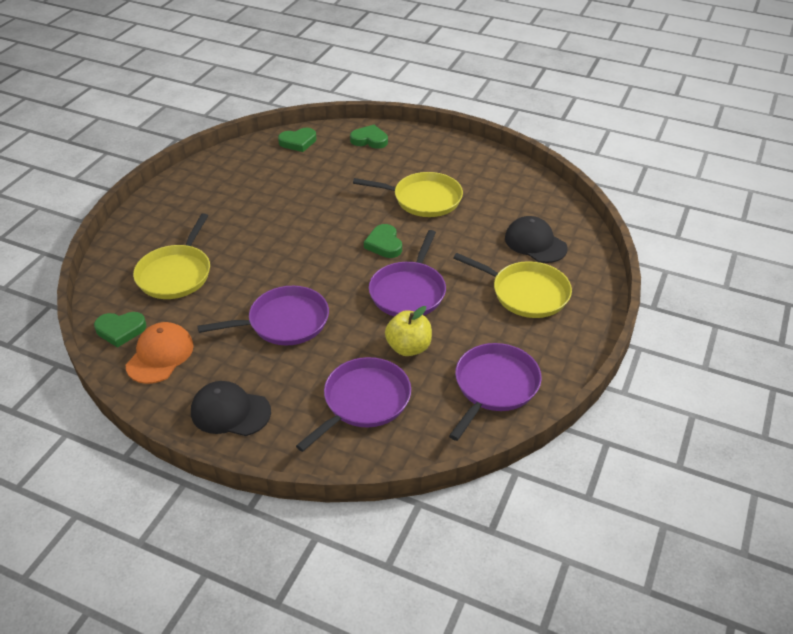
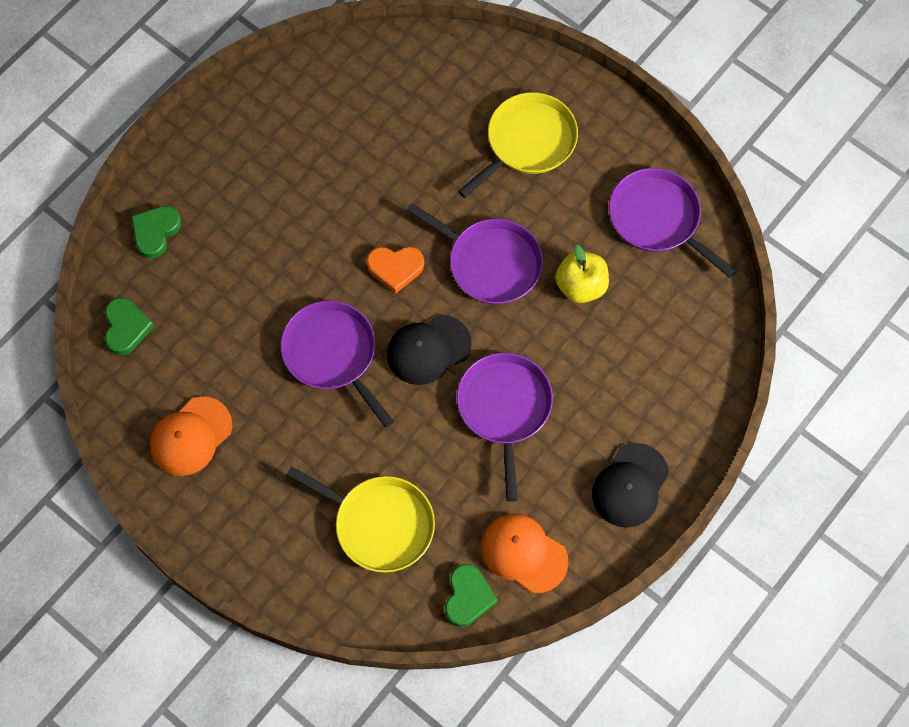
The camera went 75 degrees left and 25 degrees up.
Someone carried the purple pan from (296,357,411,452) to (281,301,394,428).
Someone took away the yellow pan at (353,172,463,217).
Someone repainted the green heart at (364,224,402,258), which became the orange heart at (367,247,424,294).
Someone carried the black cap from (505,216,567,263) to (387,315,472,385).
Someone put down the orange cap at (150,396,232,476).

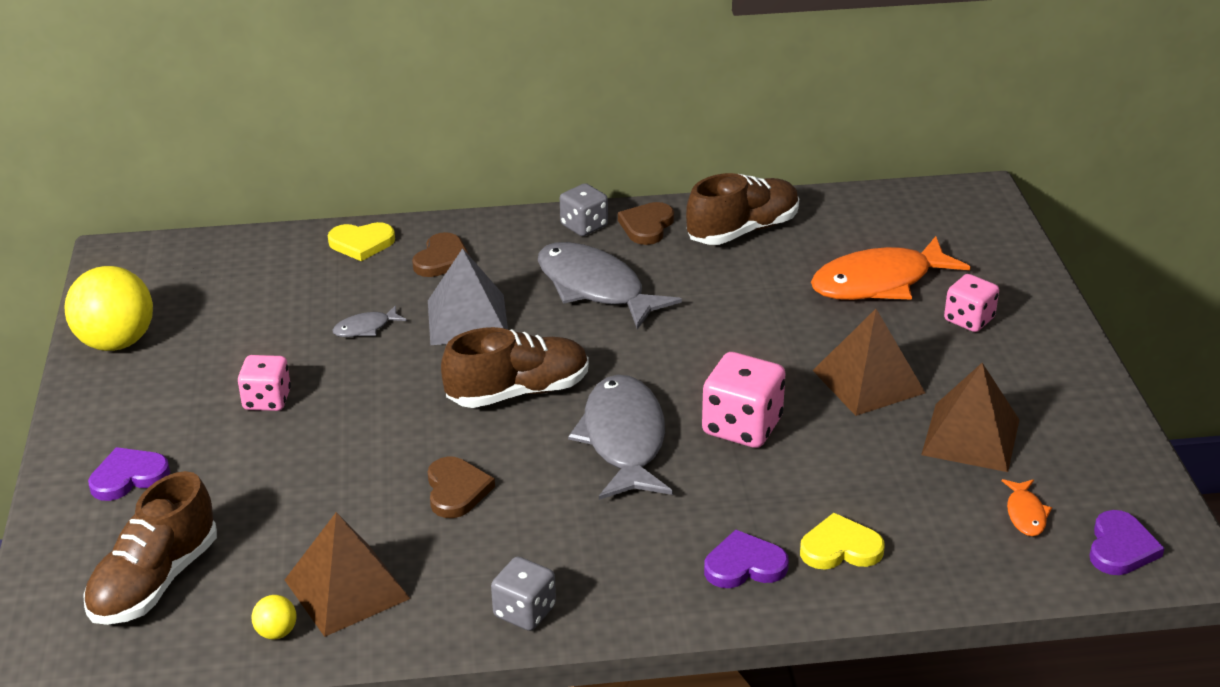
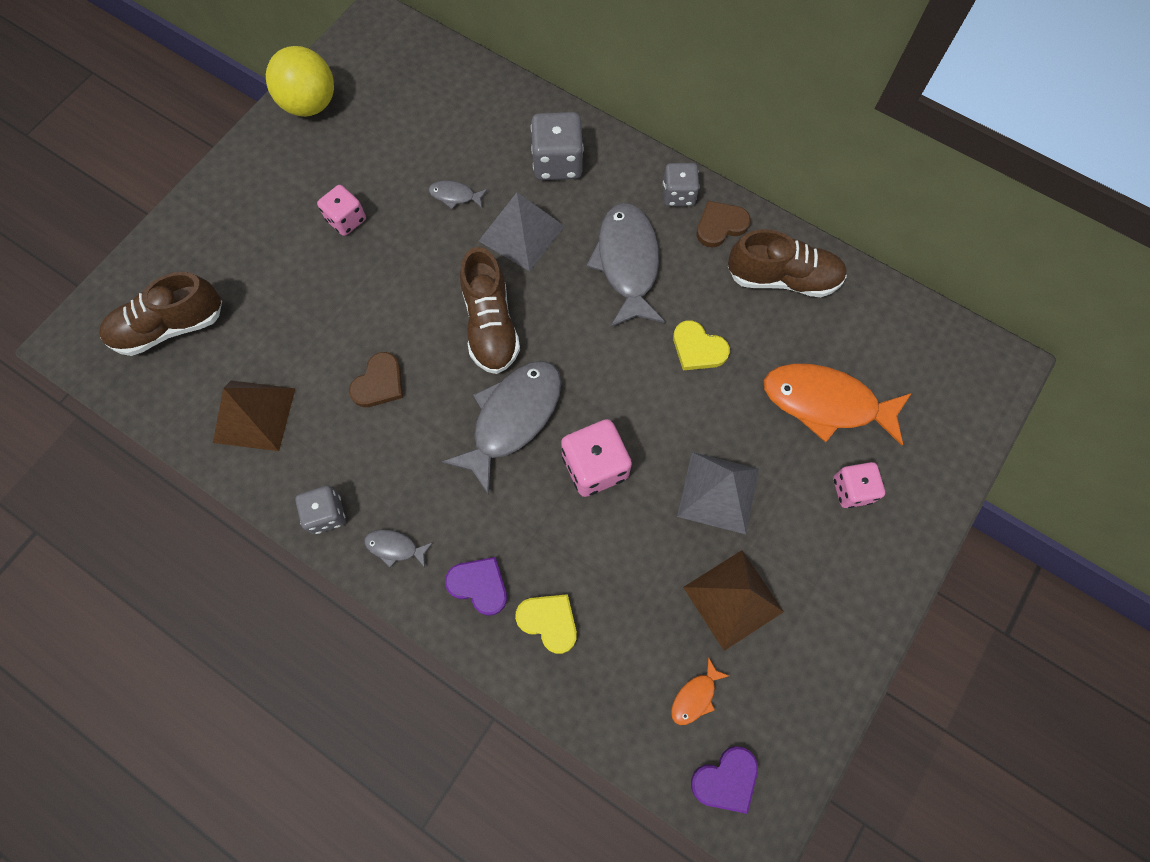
The camera went 40 degrees right and 35 degrees up.
Someone took away the purple heart at (88,447,170,501).
Someone took away the yellow ball at (252,595,296,639).
Someone carried the yellow heart from (328,222,395,261) to (673,320,730,370).
Someone swapped the brown heart at (412,232,470,277) for the grey dice at (531,112,584,180).
Someone rotated the brown shoe at (441,327,589,408) by 60 degrees clockwise.
Someone repainted the brown pyramid at (813,309,925,416), which became the grey pyramid at (677,452,759,534).
Someone put down the grey fish at (364,530,433,568).

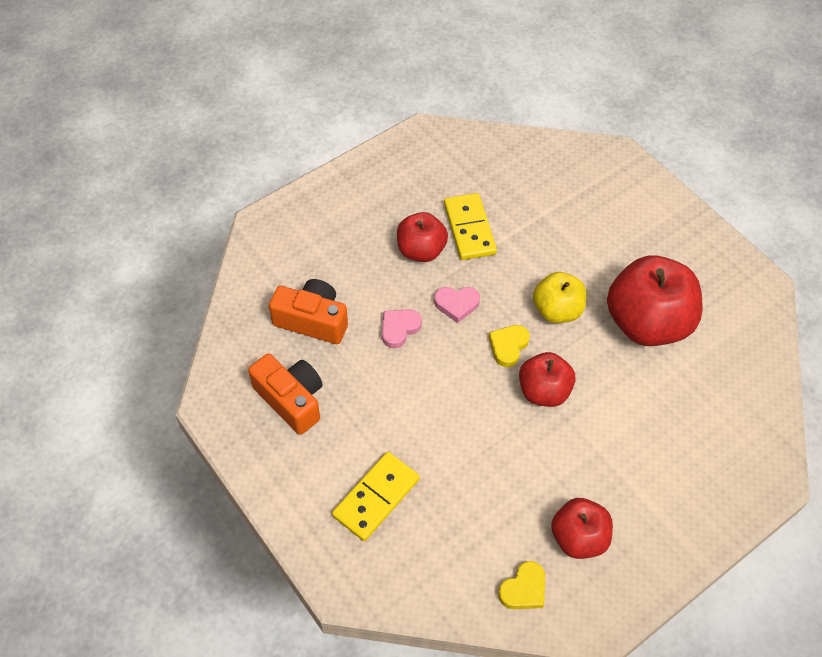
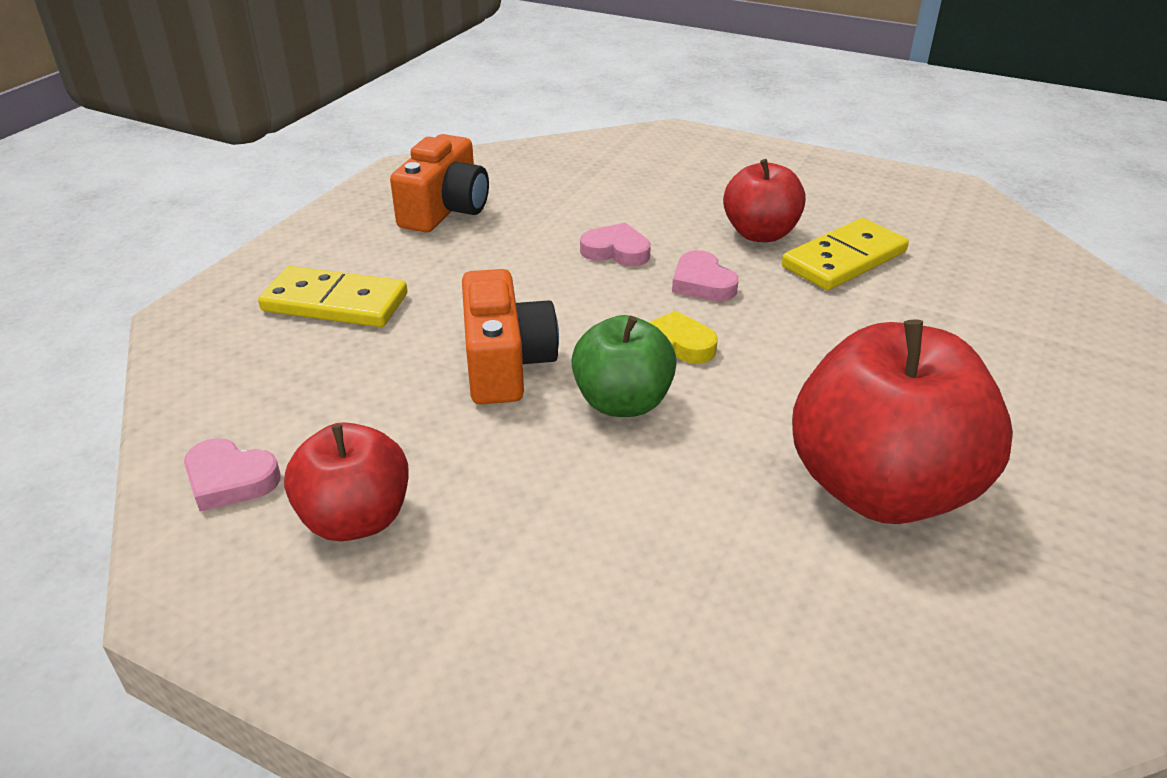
The camera went 65 degrees right and 20 degrees down.
Someone carried the orange camera from (269,279,348,344) to (462,269,559,404).
Someone repainted the yellow heart at (498,561,545,609), which became the pink heart at (184,438,281,512).
Someone repainted the red apple at (519,352,576,407), which became the green apple at (571,315,677,417).
Someone took away the yellow apple at (533,272,586,323).

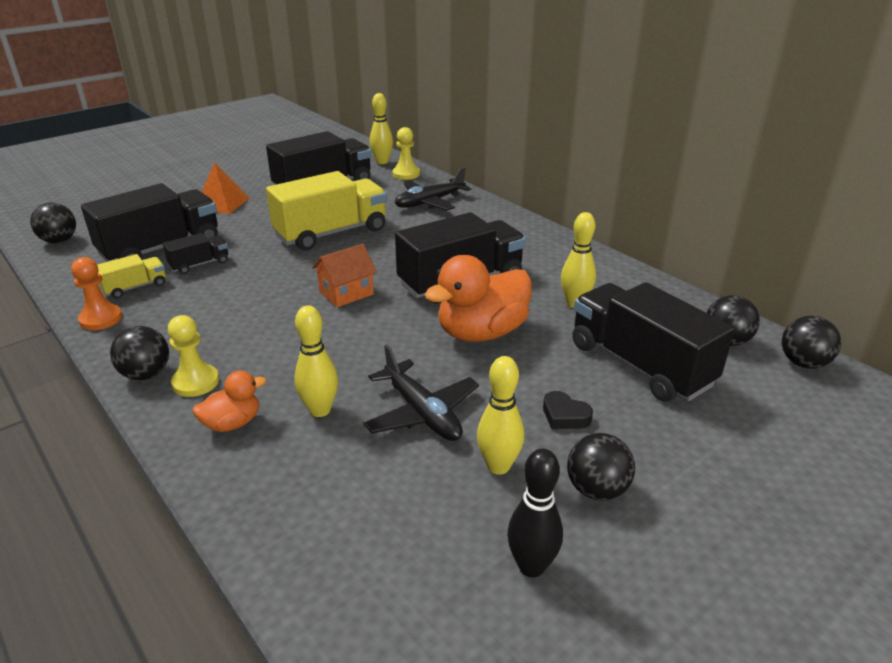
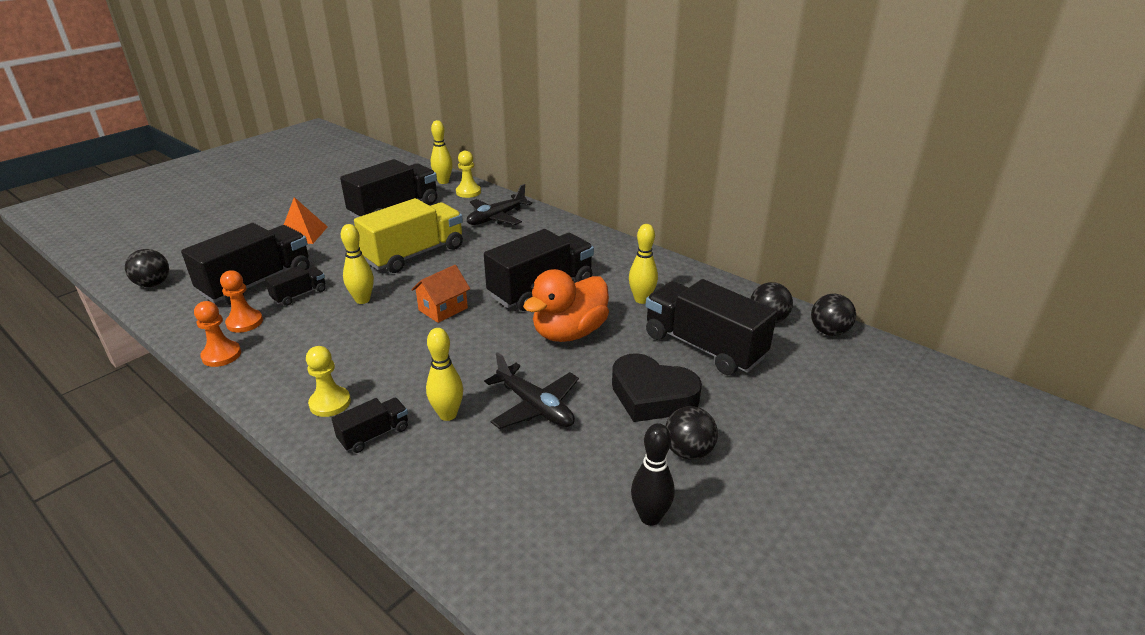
The camera went 10 degrees left and 0 degrees up.
Someone swapped the yellow truck at (97,254,166,298) for the orange pawn at (220,270,263,333).
Someone took away the black ball at (110,326,169,380).
Someone swapped the orange duck at (193,371,266,432) for the black truck at (331,398,408,453).
Someone carried the yellow bowling pin from (477,356,524,475) to (341,224,374,304).
Someone scaled the black heart at (543,391,593,429) by 2.15.

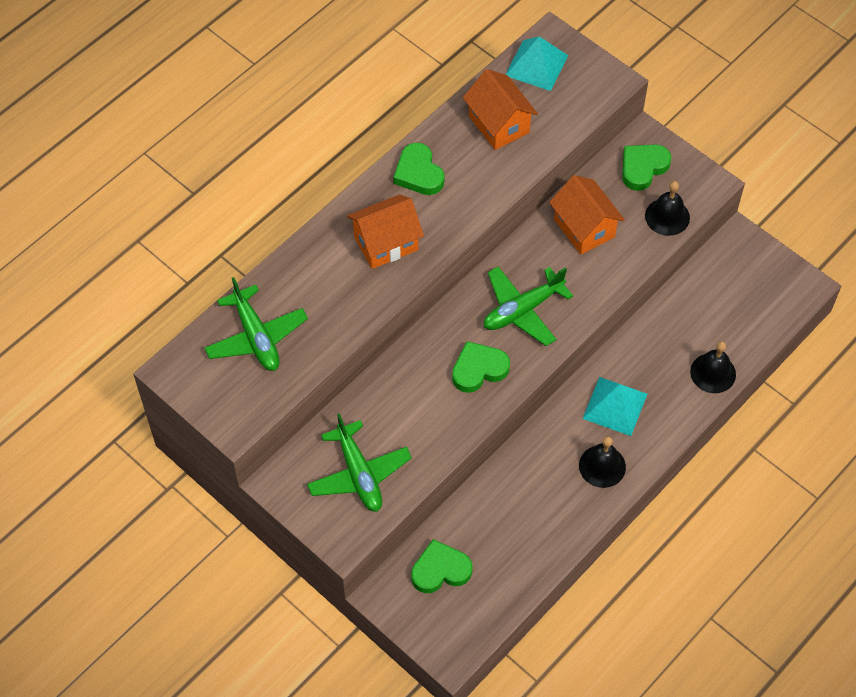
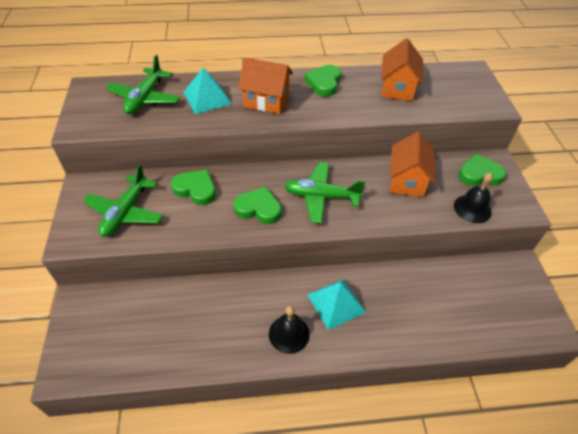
The camera went 40 degrees right and 10 degrees down.
Someone carried the green heart from (411,539,473,593) to (171,169,216,205).
Someone carried the turquoise pyramid from (505,37,568,91) to (183,68,232,114).
Someone took away the black bell at (690,341,736,393).

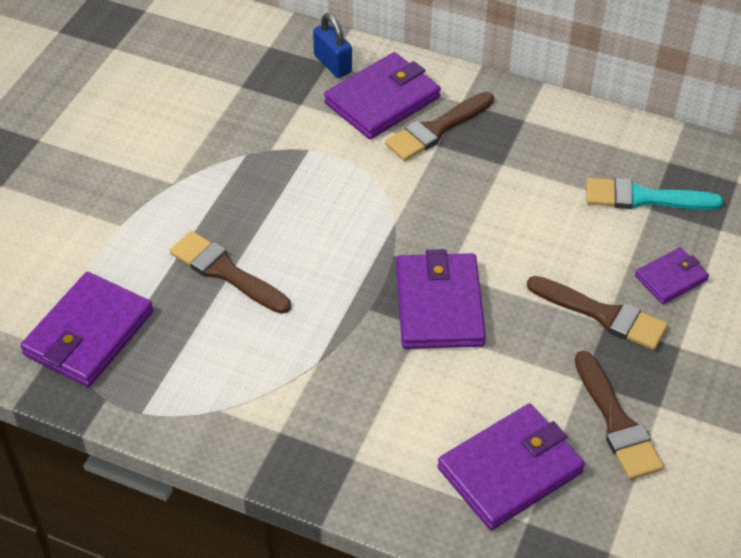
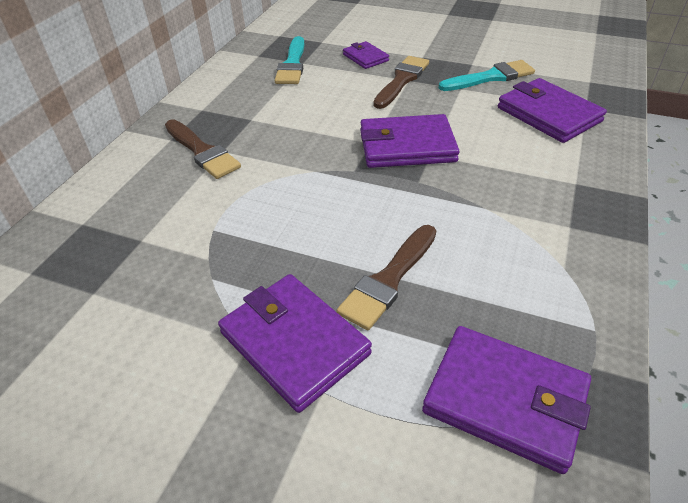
The camera went 90 degrees left and 5 degrees down.
Someone took away the blue padlock at (313,13,352,78).
Someone carried the purple wallet from (324,52,441,139) to (218,274,372,413).
Someone repainted the brown brush at (575,351,664,480), which became the turquoise brush at (439,60,535,91).

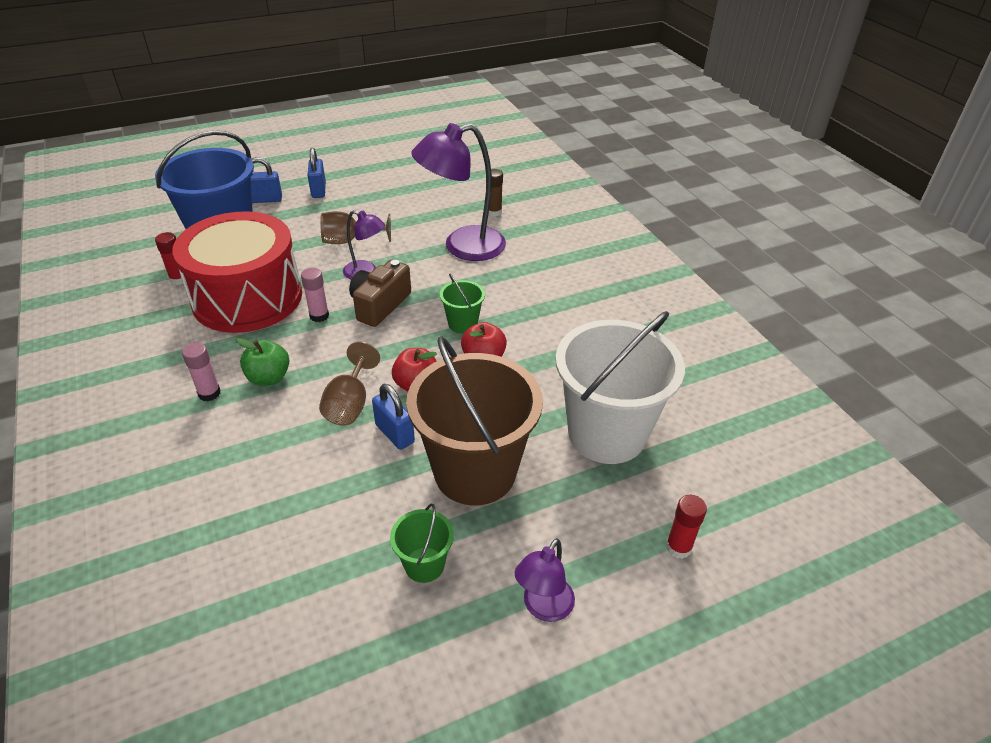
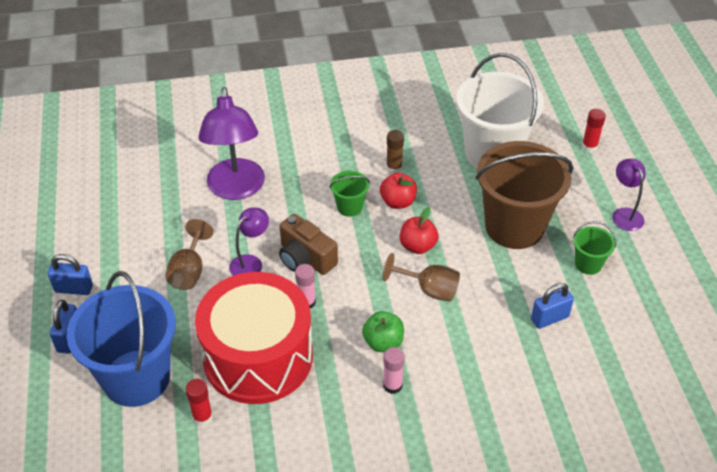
The camera went 75 degrees left and 5 degrees up.
Someone carried the blue padlock from (372,384,415,450) to (531,283,574,329).
Someone carried the brown glue stick from (488,169,503,217) to (386,130,404,174).
Someone rotated the purple lamp at (515,538,575,622) by 150 degrees counterclockwise.

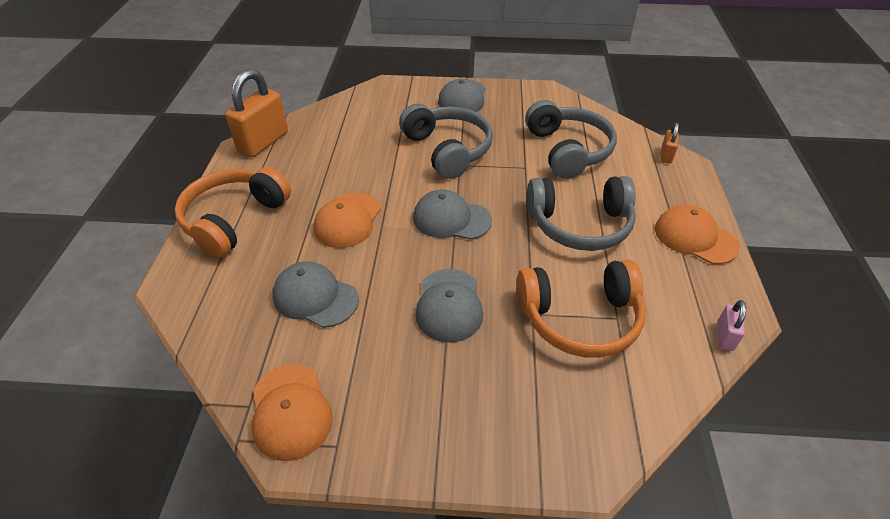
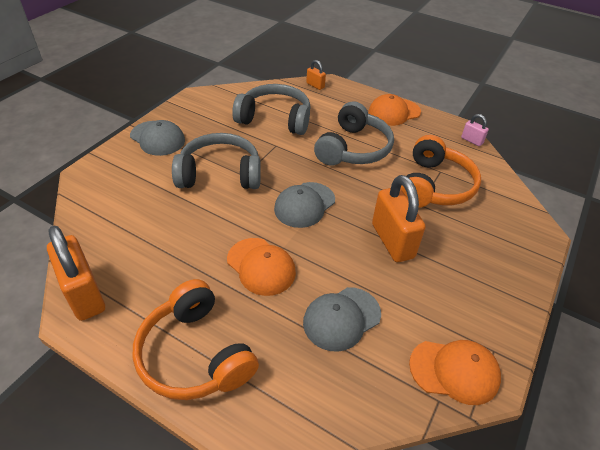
The camera went 65 degrees left and 0 degrees up.
Someone swapped the grey cap at (415,269,483,343) for the orange padlock at (372,175,426,262).

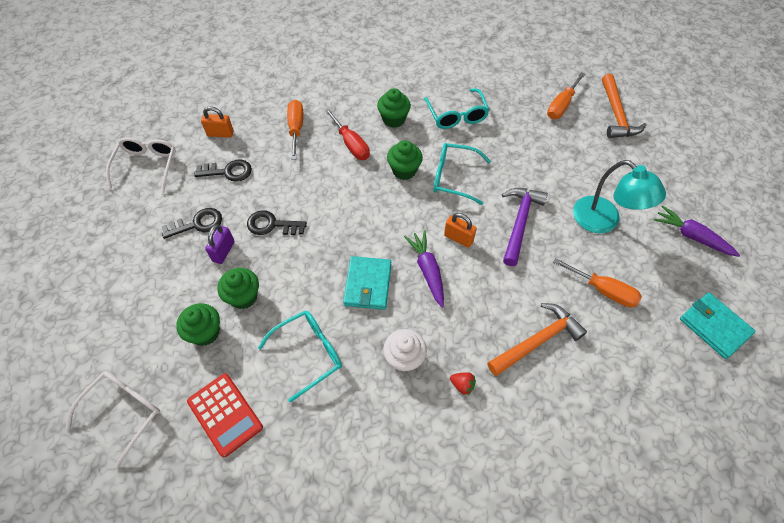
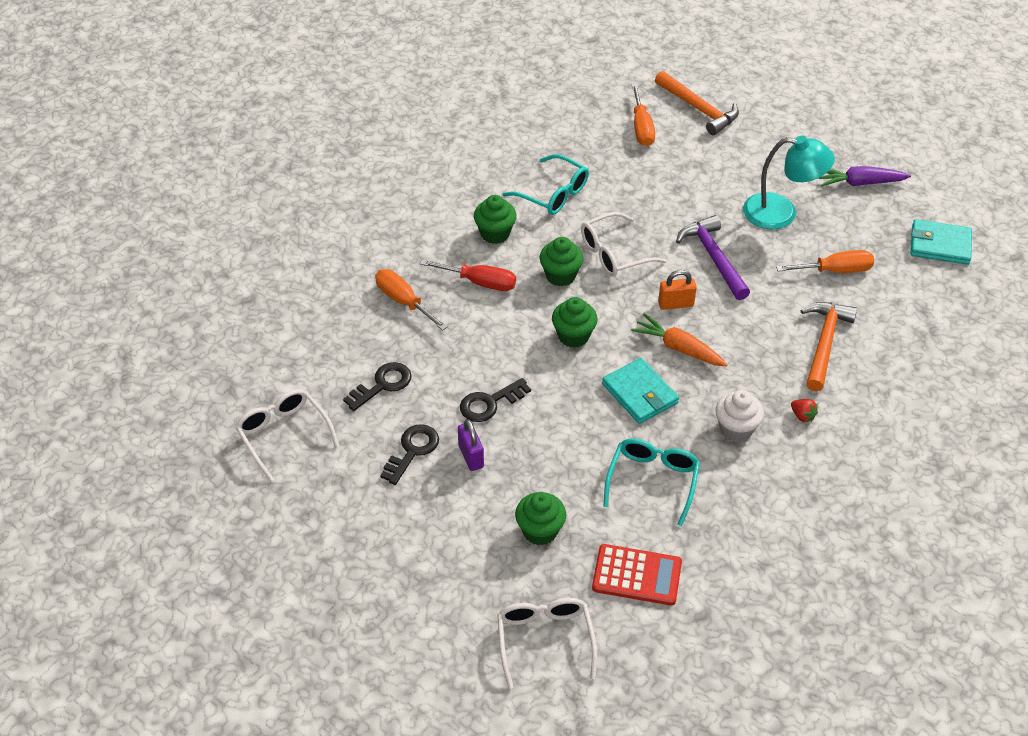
The camera went 40 degrees left and 10 degrees down.
Someone took away the orange padlock at (201,106,234,138).
Someone carried the green cupcake from (218,268,259,309) to (552,297,598,348).
Someone repainted the purple carrot at (404,230,444,308), which became the orange carrot at (631,314,728,367).
Someone repainted the turquoise glasses at (434,143,491,205), which became the white glasses at (581,212,667,277).
Someone rotated the red strawberry at (450,372,476,395) by 60 degrees clockwise.

